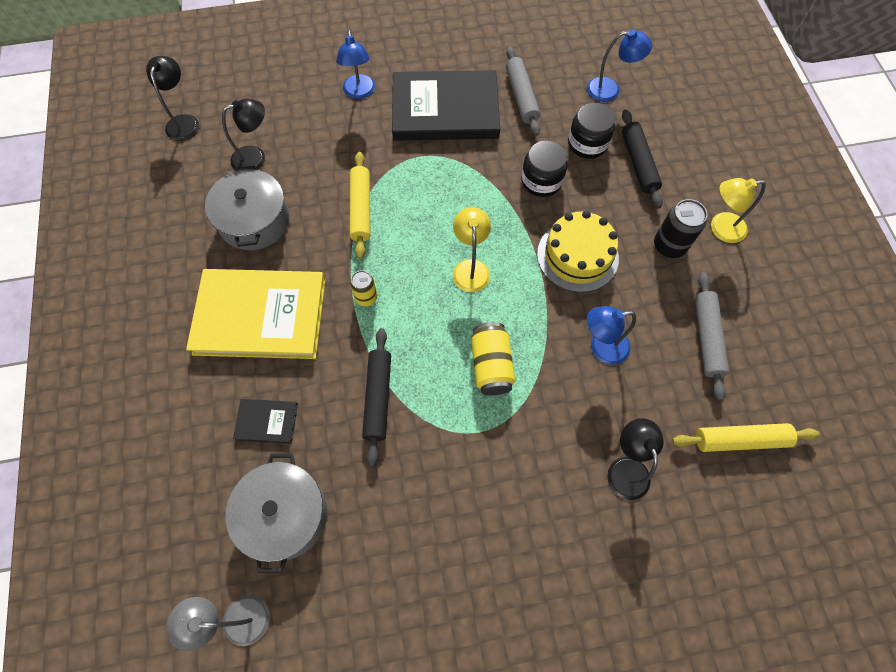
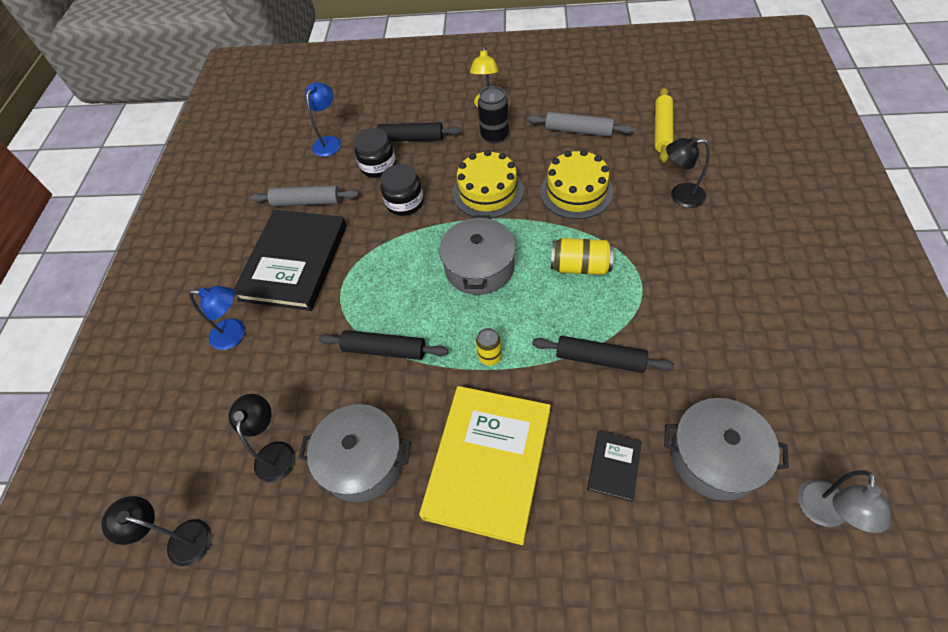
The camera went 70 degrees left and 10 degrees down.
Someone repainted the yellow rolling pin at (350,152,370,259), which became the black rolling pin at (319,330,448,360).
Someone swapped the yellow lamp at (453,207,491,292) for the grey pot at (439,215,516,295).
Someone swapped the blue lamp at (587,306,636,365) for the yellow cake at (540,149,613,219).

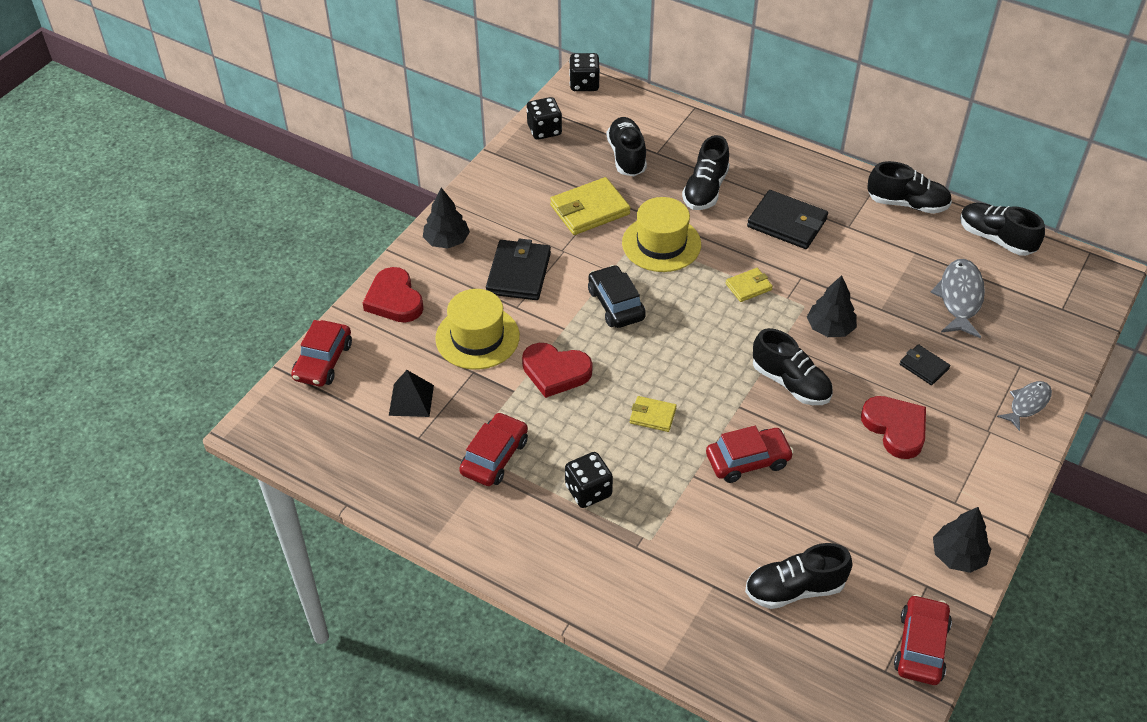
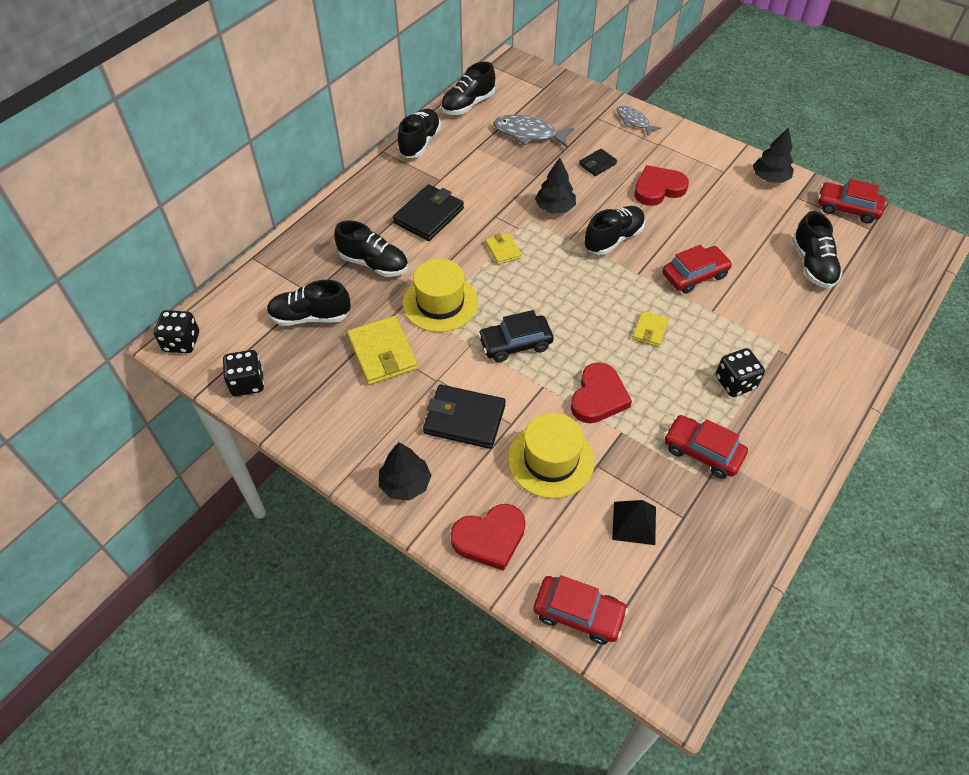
The camera went 85 degrees left and 5 degrees up.
Someone rotated the red car at (706,426,794,483) by 75 degrees clockwise.

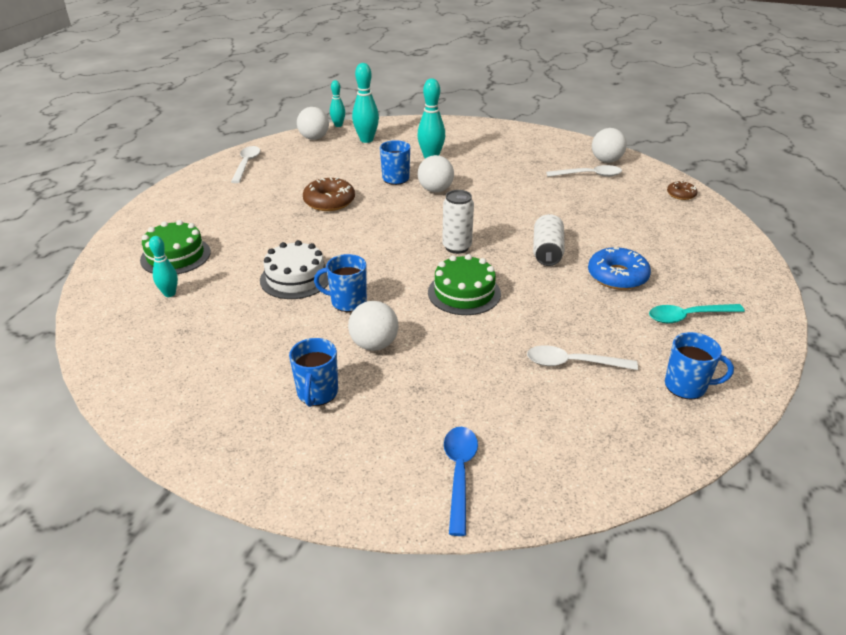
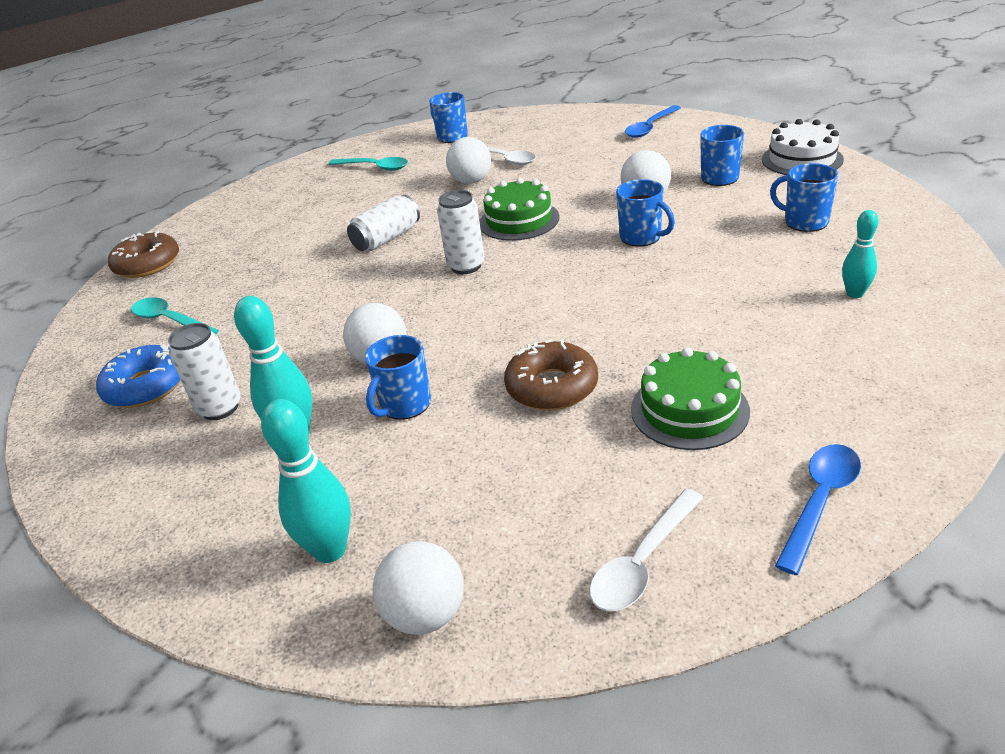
The camera went 140 degrees left and 0 degrees up.
Someone carried the green cake from (140,220,211,274) to (631,347,750,450).
Someone carried the white cake from (260,240,329,299) to (762,119,844,175).
Someone took away the turquoise bowling pin at (330,80,345,127).
Someone repainted the white spoon at (546,165,622,177), which became the turquoise spoon at (131,297,219,335).
Someone carried the blue donut from (588,247,651,290) to (96,344,181,408).
Someone carried the white ball from (592,128,627,163) to (446,137,491,184).
Someone scaled the brown donut at (667,181,697,200) by 1.76.
Someone put down the white can at (168,323,241,420).
Someone put down the blue mug at (770,163,838,232).
Someone put down the blue spoon at (775,444,861,575).

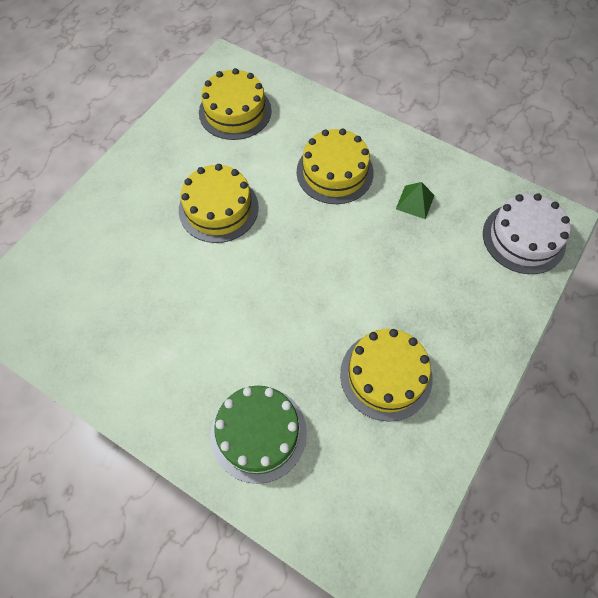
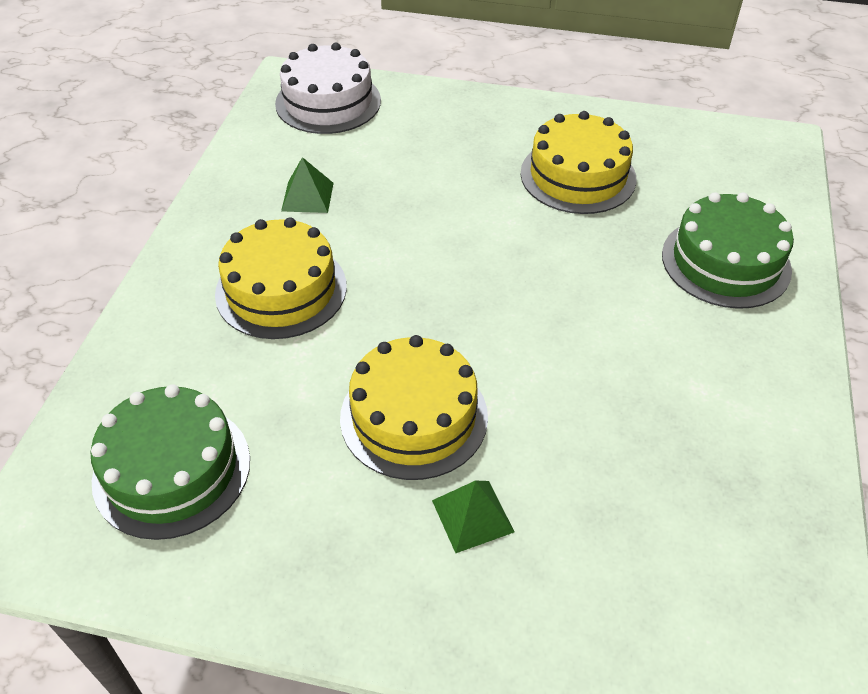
The camera went 110 degrees left and 15 degrees down.
Someone repainted the yellow cake at (199,68,272,140), which became the green cake at (91,384,250,540).
Someone put down the green pyramid at (432,481,514,553).

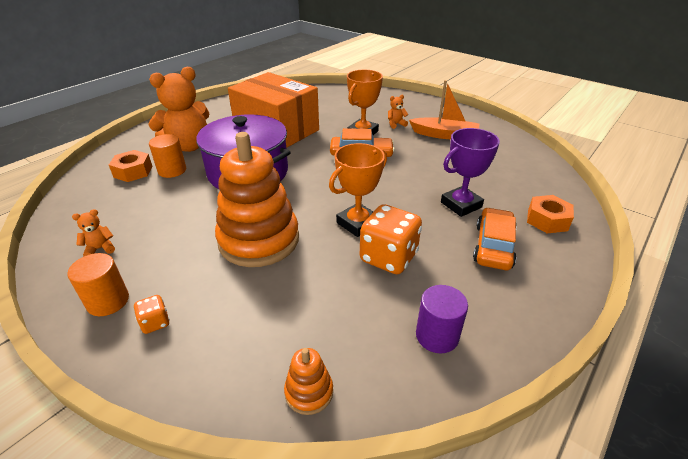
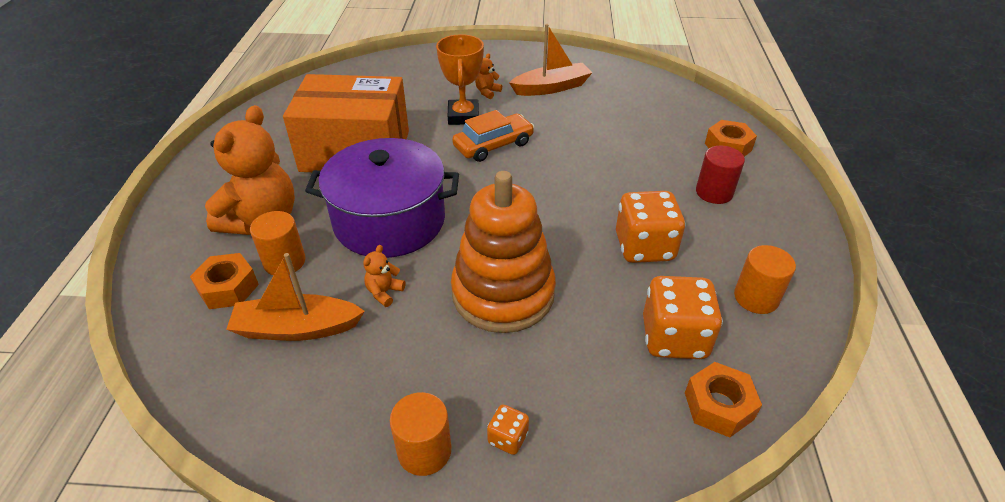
The camera went 35 degrees left and 5 degrees up.
Someone carried the orange teddy bear from (72,209,115,257) to (363,245,405,307).
Someone swapped the orange stacking toy at (284,348,333,415) for the orange nut at (685,362,762,438).
Someone took away the orange trophy at (329,143,387,237).
Someone repainted the purple cylinder at (416,285,468,354), which became the orange cylinder at (734,245,796,314).
Someone took away the purple trophy at (441,128,500,217).
Someone swapped the orange car at (473,207,517,270) for the red cylinder at (696,146,745,204).
Someone put down the orange boat at (226,253,365,341).
Someone put down the orange dice at (643,276,723,359).

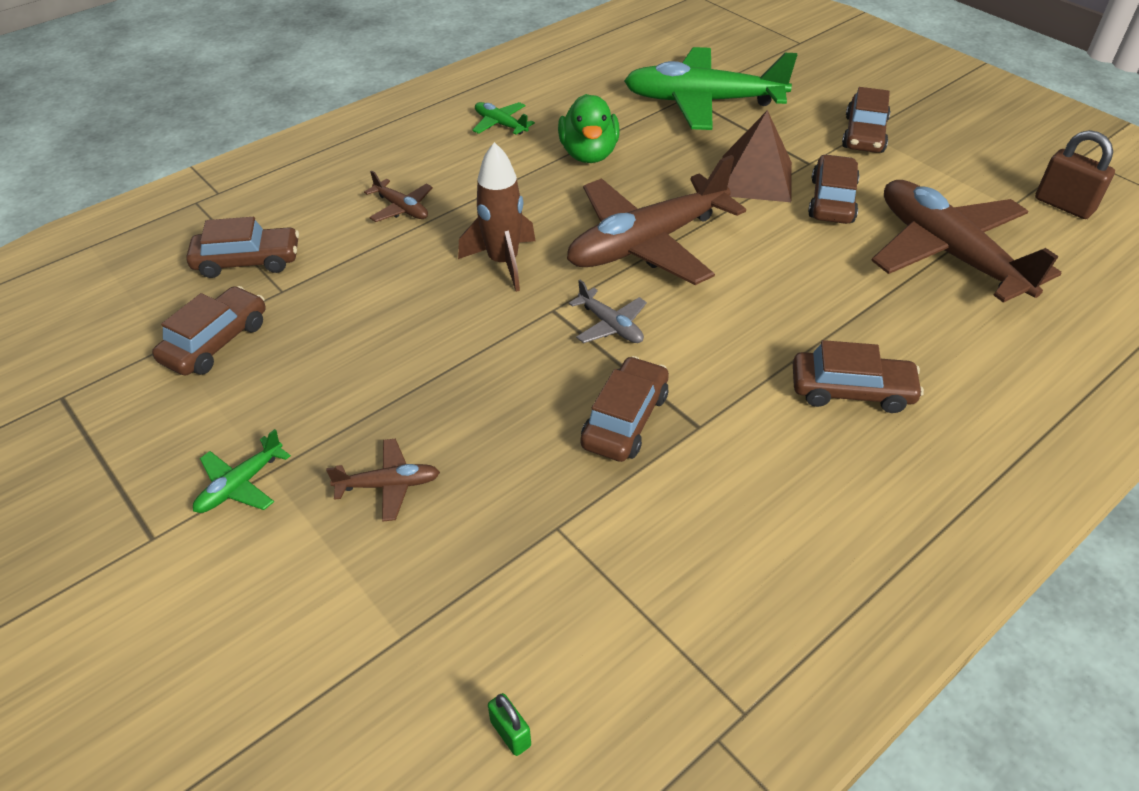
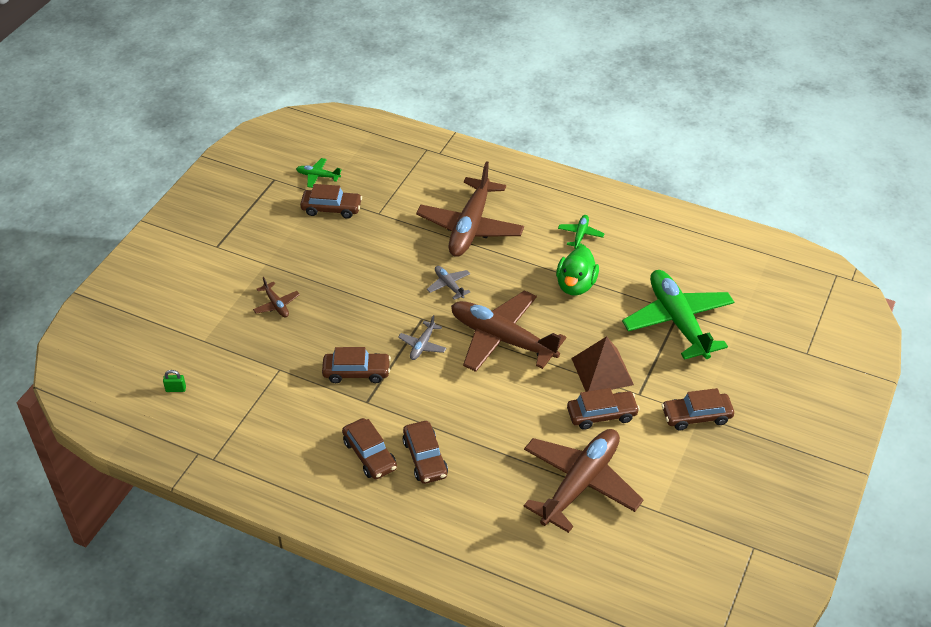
The camera went 65 degrees right and 0 degrees up.
Someone carried the brown car from (186,217,299,278) to (342,418,397,479).
Someone carried the green plane from (193,429,291,513) to (296,158,342,188).
Someone scaled the brown plane at (364,170,433,222) by 2.35.
Someone swapped the brown rocket at (458,142,536,292) for the grey plane at (427,266,470,300).
Someone rotated the green padlock at (488,693,531,756) by 60 degrees clockwise.
Someone rotated the green duck at (558,94,620,163) by 45 degrees counterclockwise.
Someone took away the brown padlock at (1035,130,1115,219).

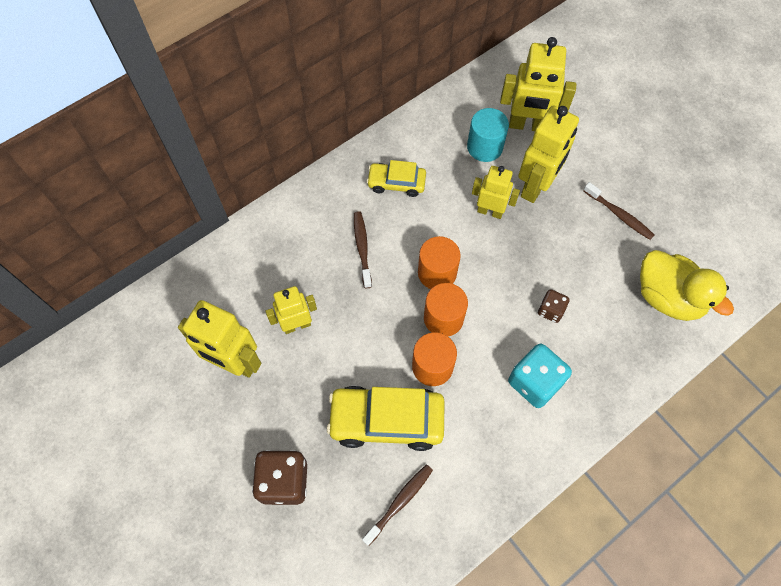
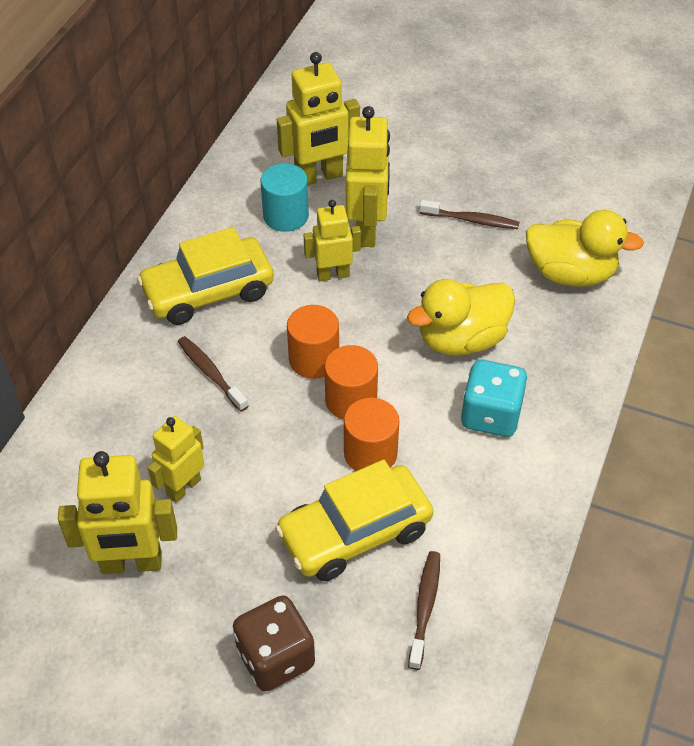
The camera went 30 degrees left and 15 degrees down.
Someone scaled the yellow car at (367,160,426,197) by 1.71.
Someone swapped the brown dice at (538,289,570,323) for the yellow duck at (407,279,515,356).

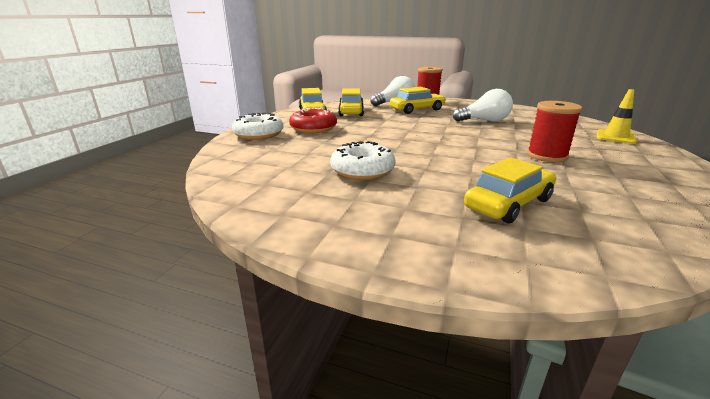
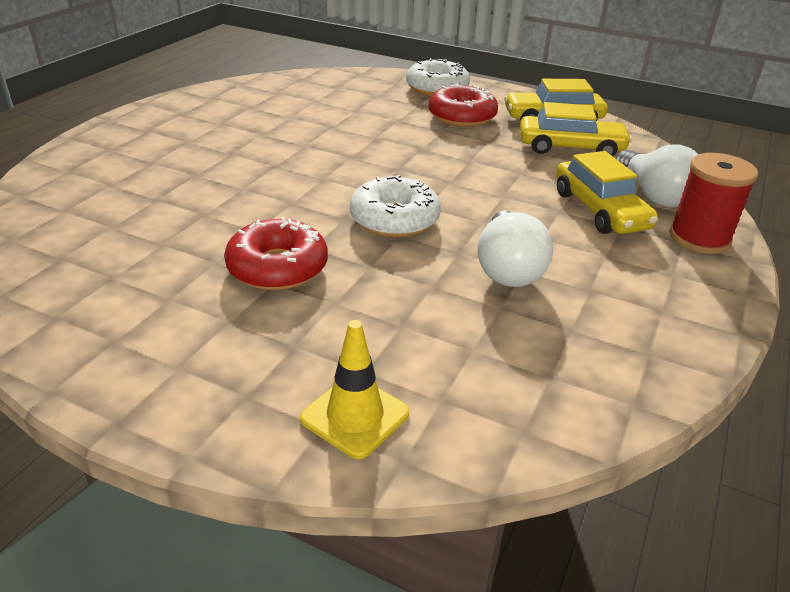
The camera went 95 degrees right and 10 degrees up.
Someone carried the white donut from (330,141,395,180) to (350,175,441,237).
Someone took away the yellow car at (464,157,556,223).
Someone swapped the red spool at (527,101,583,162) for the red donut at (224,217,328,290).

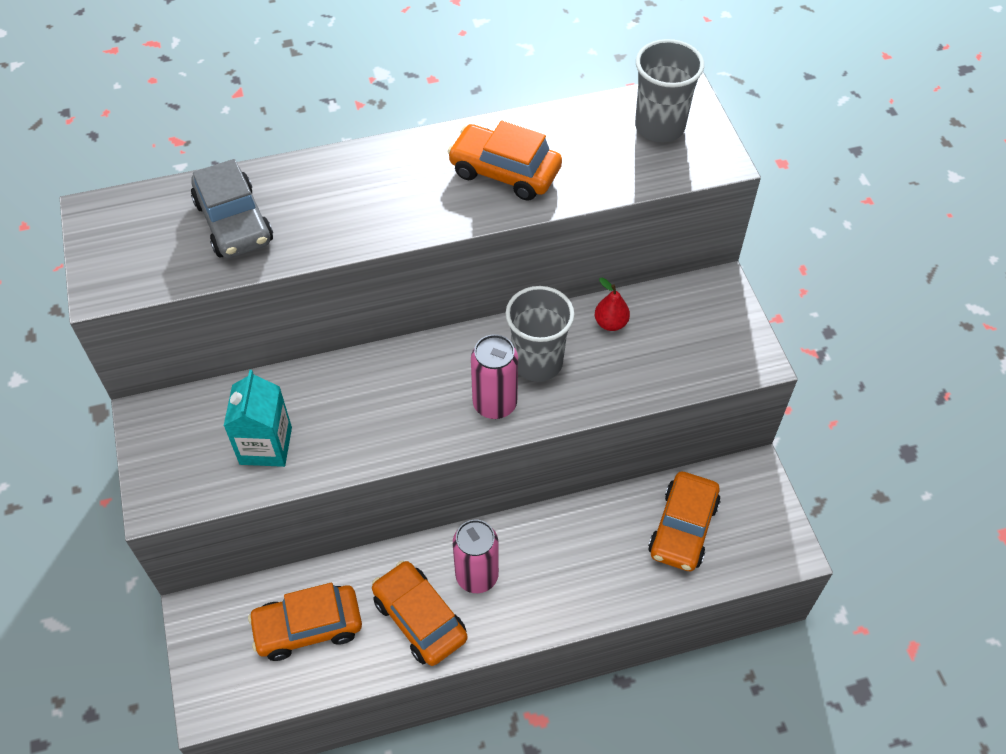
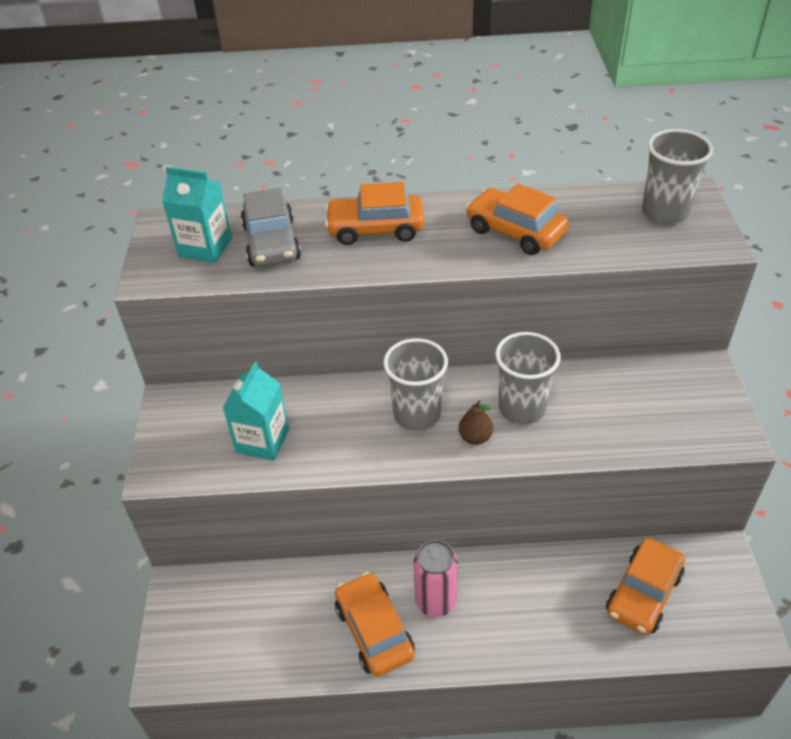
The camera went 15 degrees right and 10 degrees down.
Someone carried the orange car from (248,583,362,661) to (325,182,424,245).
Someone swapped the pink can at (471,334,518,419) for the brown pear at (459,400,493,445).
Someone took away the red pear at (595,278,630,331).
Someone put down the turquoise carton at (162,167,232,263).
Someone put down the grey cup at (384,338,448,431).

